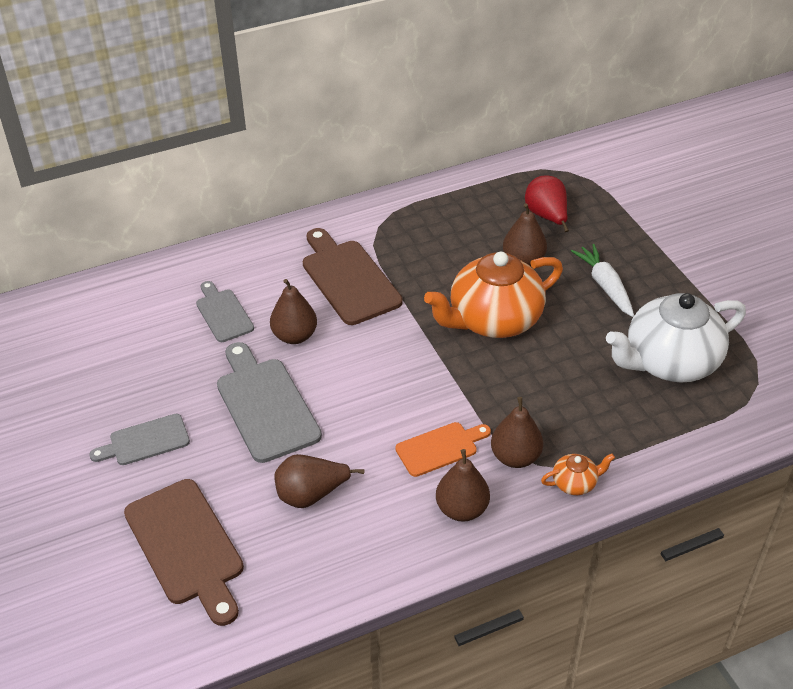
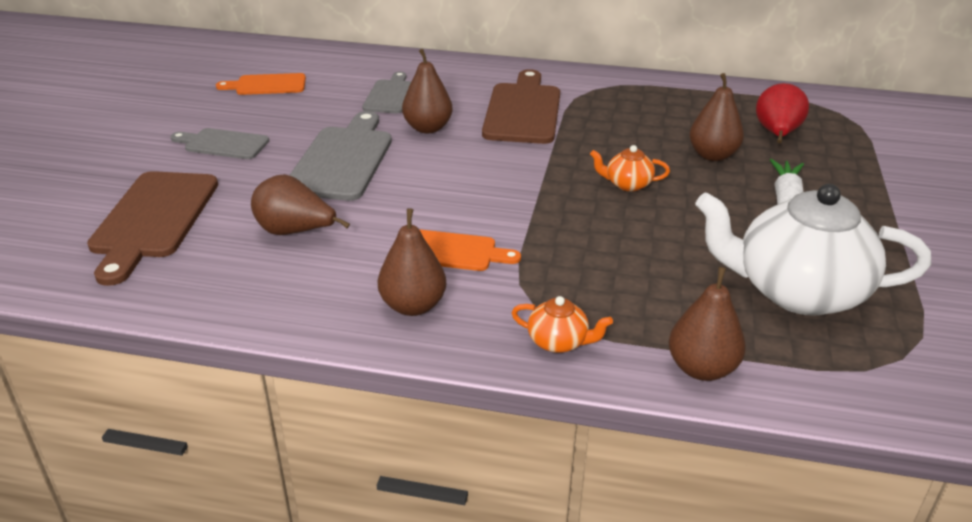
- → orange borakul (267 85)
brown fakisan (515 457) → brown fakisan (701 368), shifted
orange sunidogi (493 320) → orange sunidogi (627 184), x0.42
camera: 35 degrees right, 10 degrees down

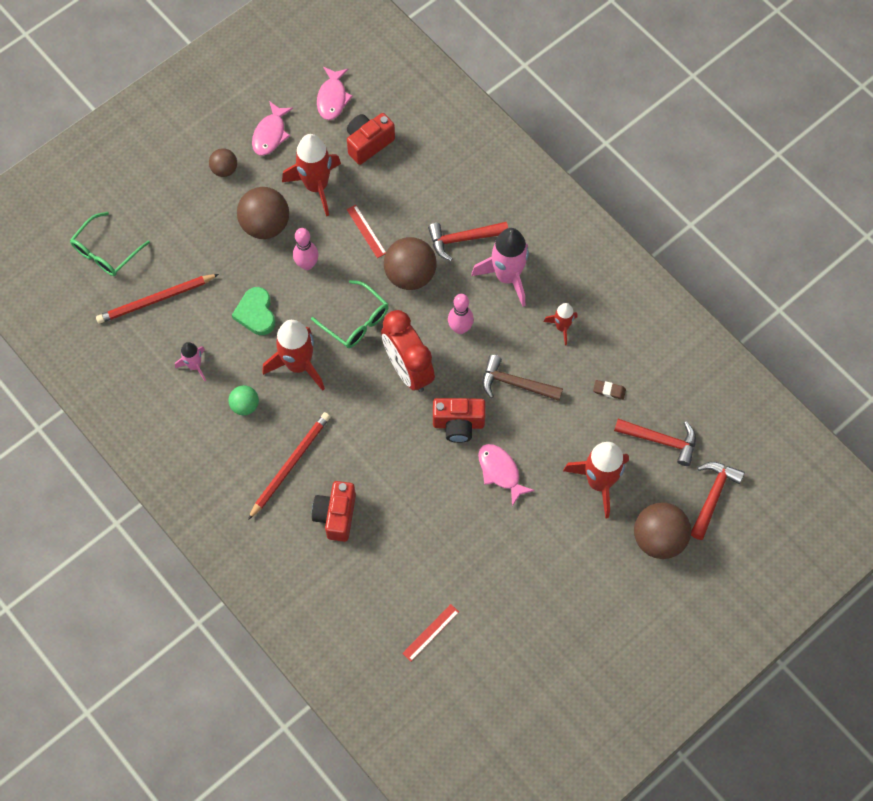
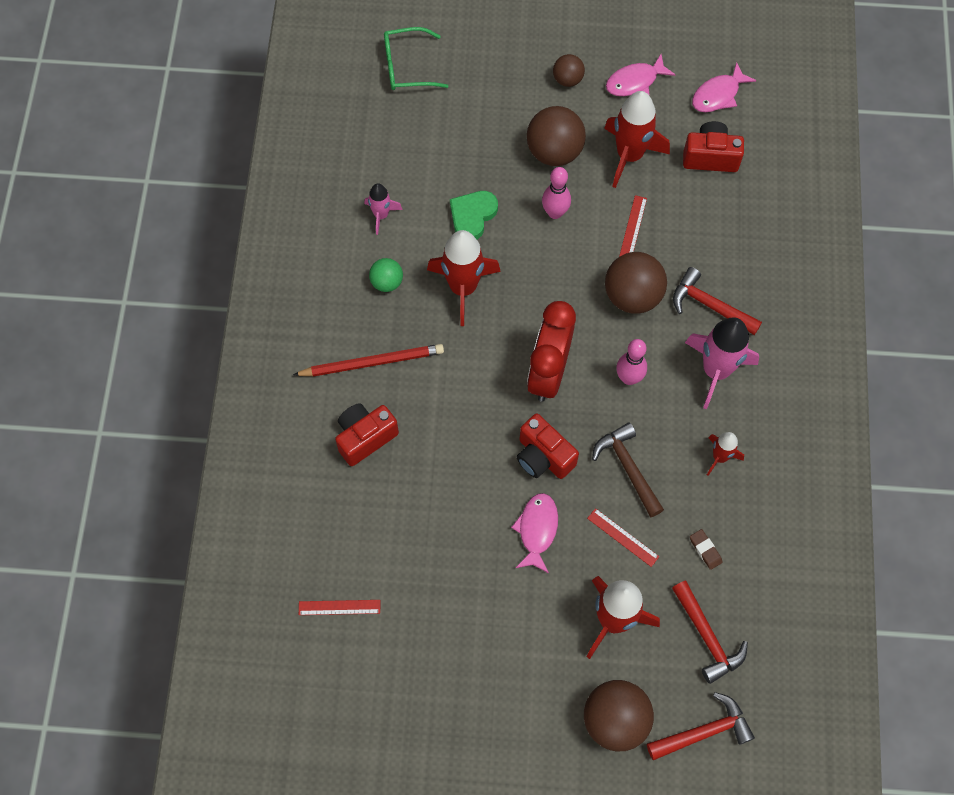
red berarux (156 300) → -
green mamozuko (356 321) → -
- → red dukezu (622 537)
camera: 45 degrees right, 0 degrees up

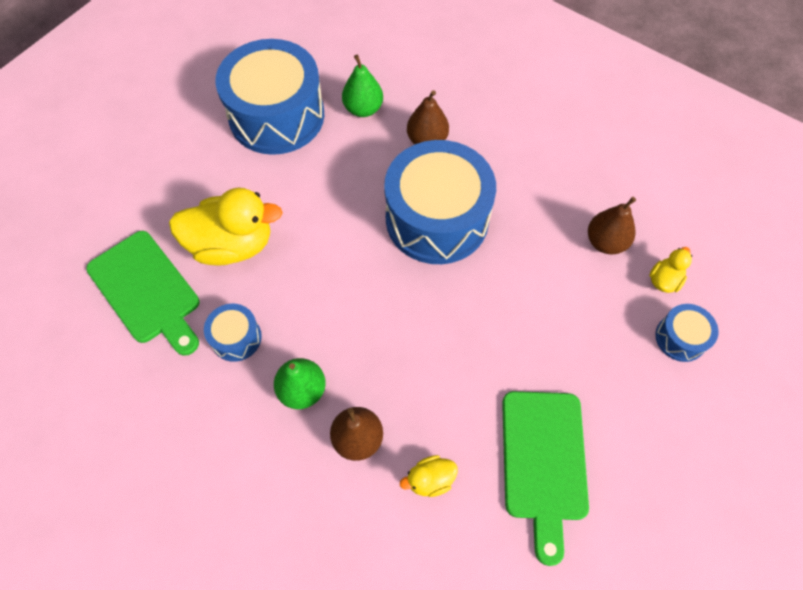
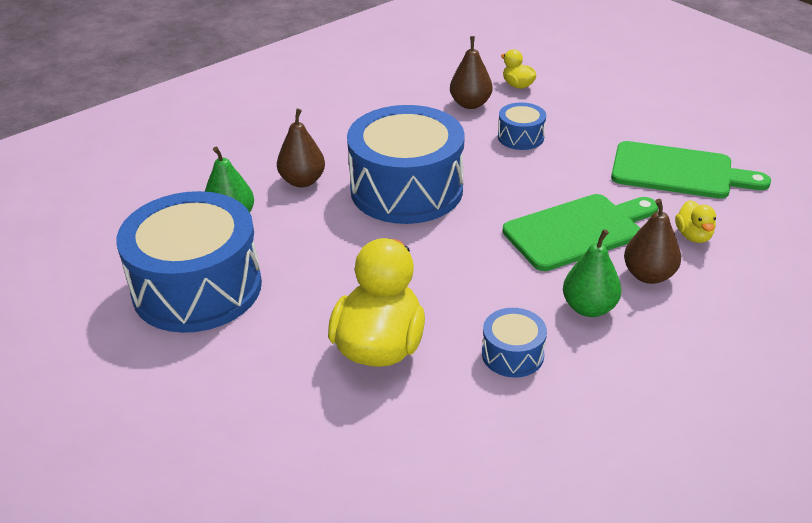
green borakul (146 291) → green borakul (578 231), shifted
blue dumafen (680 338) → blue dumafen (520 137), shifted
camera: 75 degrees left, 25 degrees down

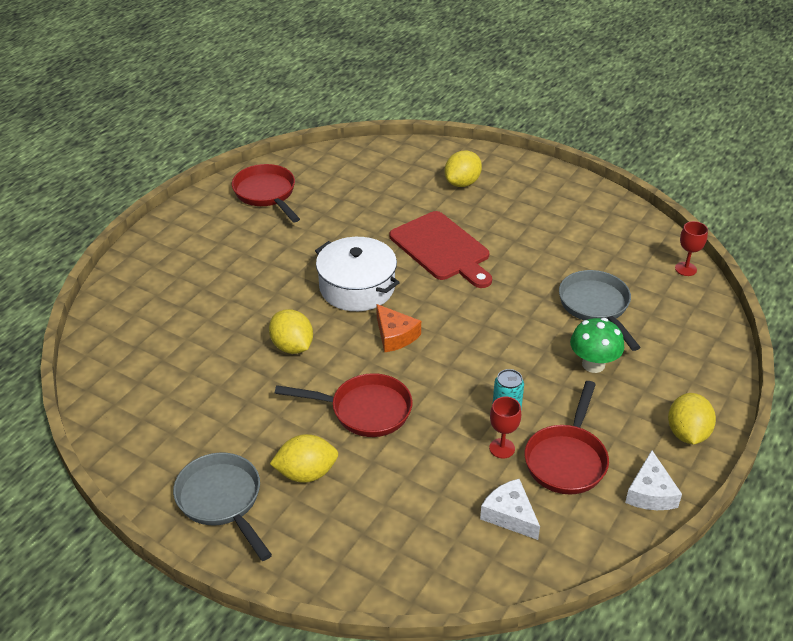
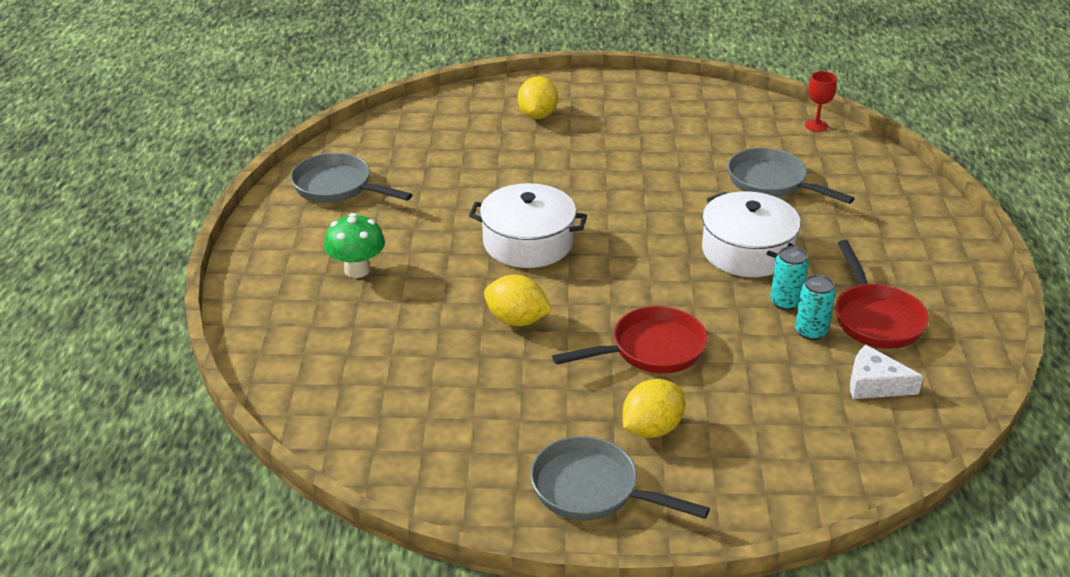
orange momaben (395 335) → -
red borakul (442 249) → -
white momaben (650 493) → -
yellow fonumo (687 433) → -
- → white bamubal (747 251)
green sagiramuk (593 364) → green sagiramuk (357 270), shifted
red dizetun (502 448) → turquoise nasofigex (811 331)
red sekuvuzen (266 194) → grey sekuvuzen (337 187)
camera: 30 degrees left, 5 degrees down

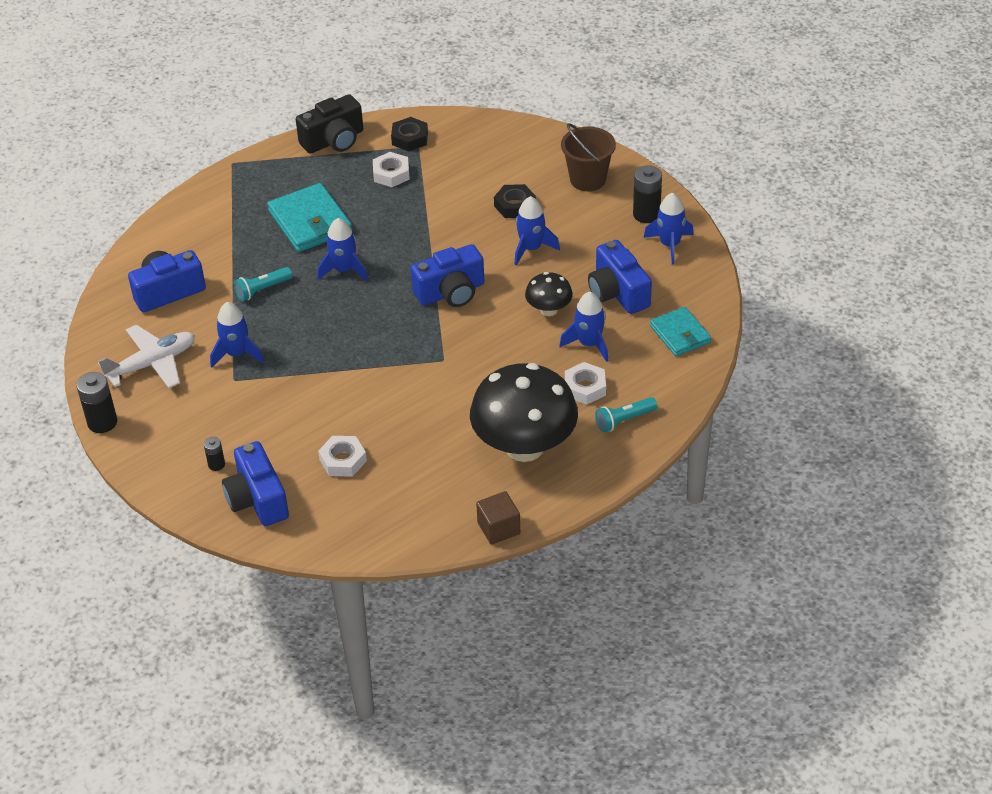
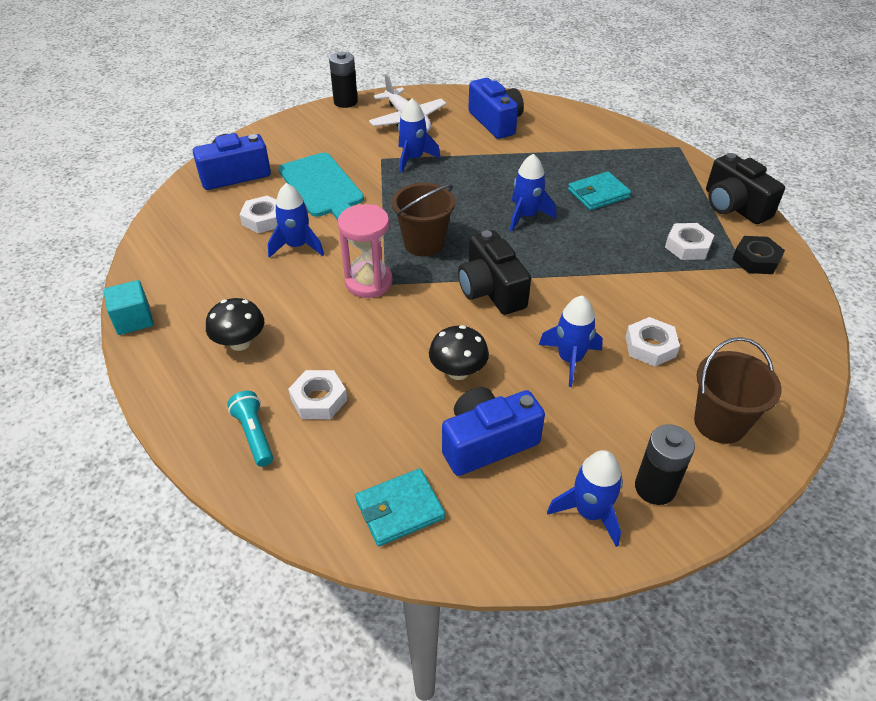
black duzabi (216 464) → -
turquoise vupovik (262 290) → -
- → turquoise borakul (322 187)
- → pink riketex (369 282)
- → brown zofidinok (424 243)
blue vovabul (589 344) → blue vovabul (297 246), shifted
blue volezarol (451 292) → black volezarol (491 290)
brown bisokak (498 528) → turquoise bisokak (133 320)
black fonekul (515 205) → white fonekul (650 346)
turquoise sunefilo (310 221) → turquoise sunefilo (598 194), x0.64
black sagiramuk (524 447) → black sagiramuk (240 343), x0.48
camera: 90 degrees right, 0 degrees up

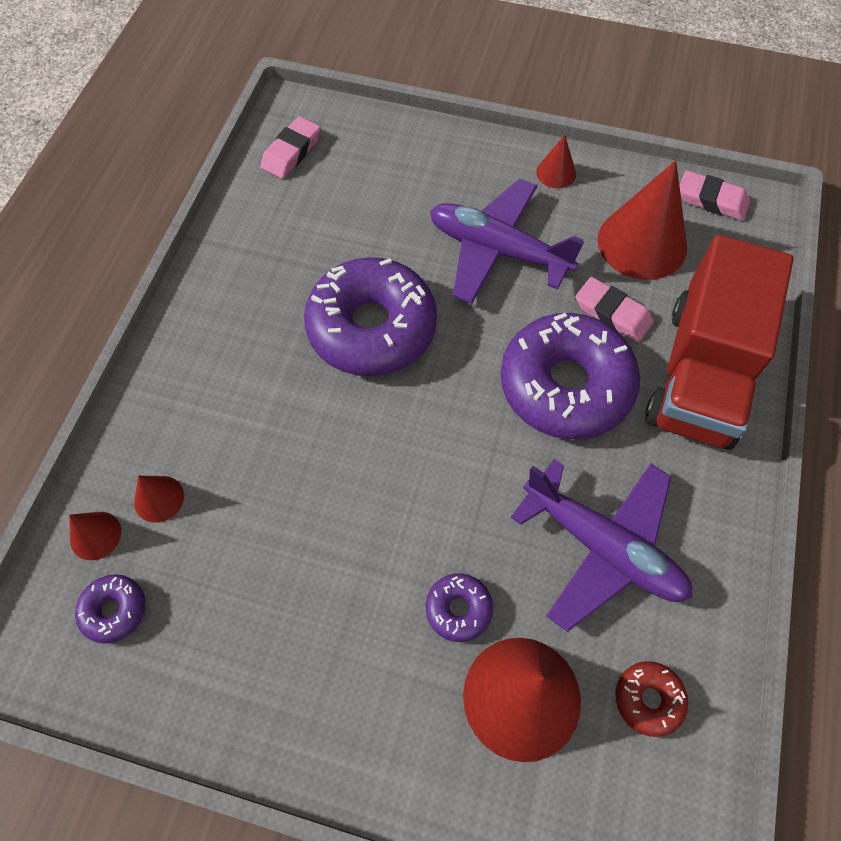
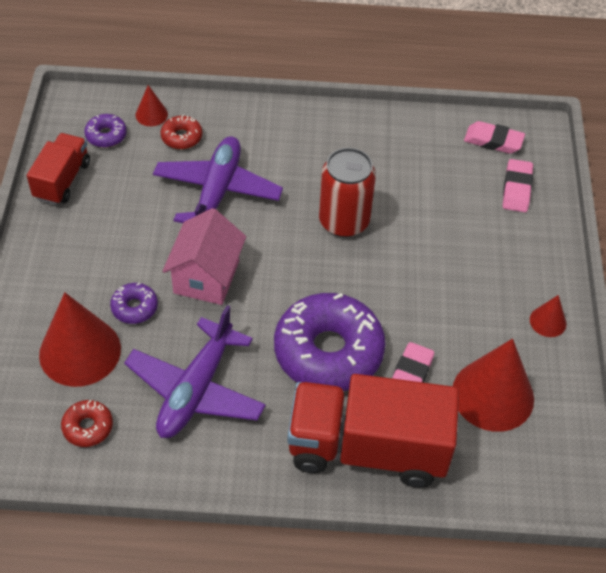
- → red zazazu (62 180)
- → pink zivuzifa (206 277)
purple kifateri (498 250) → purple kifateri (217 192), shifted
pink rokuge (711 200) → pink rokuge (517 189), shifted
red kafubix (159 498) → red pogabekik (181 137)
purple pogabekik (372 328) → red nasofigex (344 221)
camera: 75 degrees right, 10 degrees down

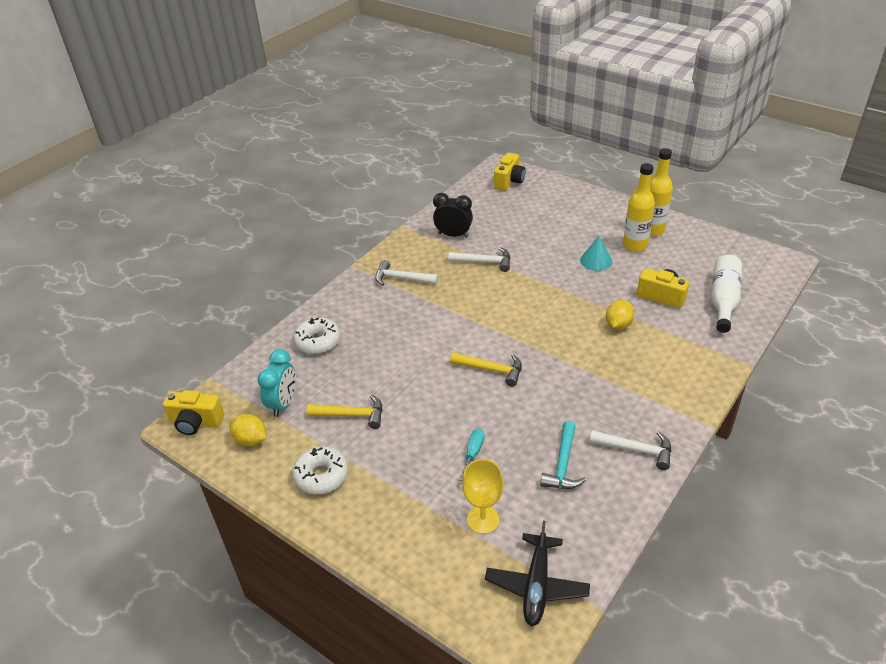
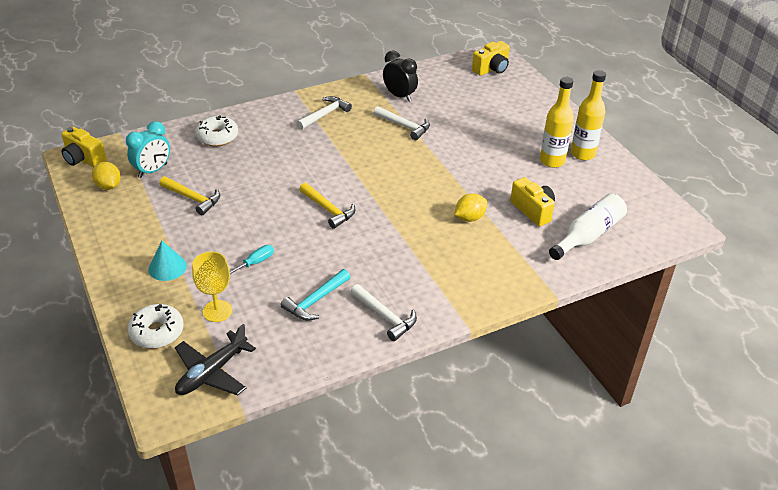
white pogabekik (321 476) → white pogabekik (157 332), shifted
turquoise kafubix (596 260) → turquoise kafubix (167 267), shifted
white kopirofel (402 279) → white kopirofel (325 114), 90 degrees clockwise
camera: 25 degrees right, 0 degrees up

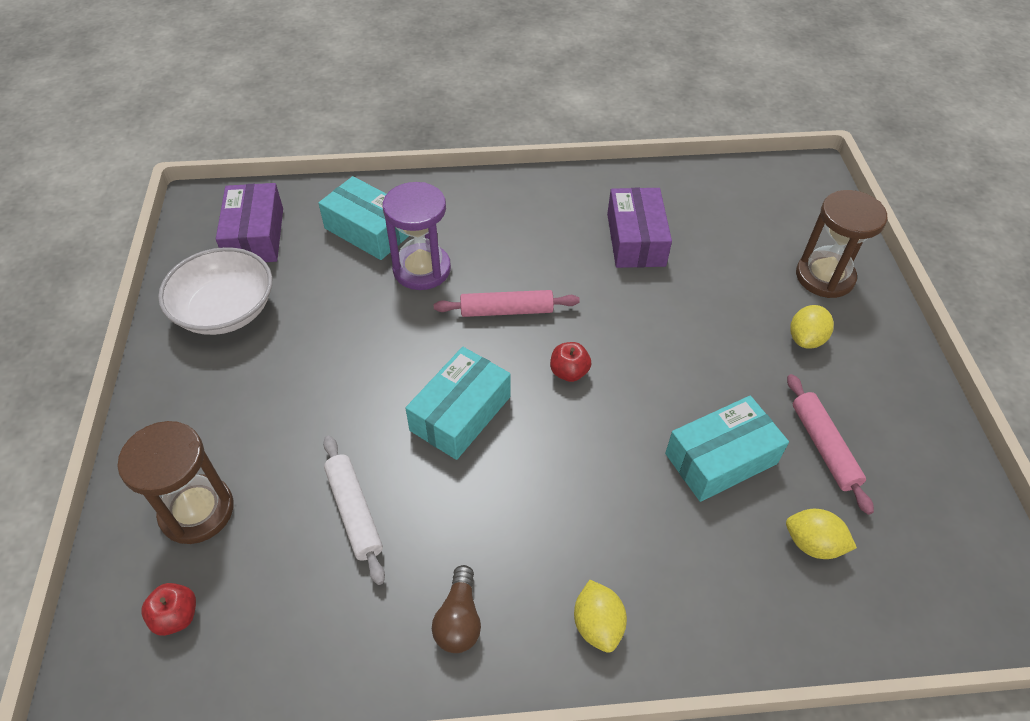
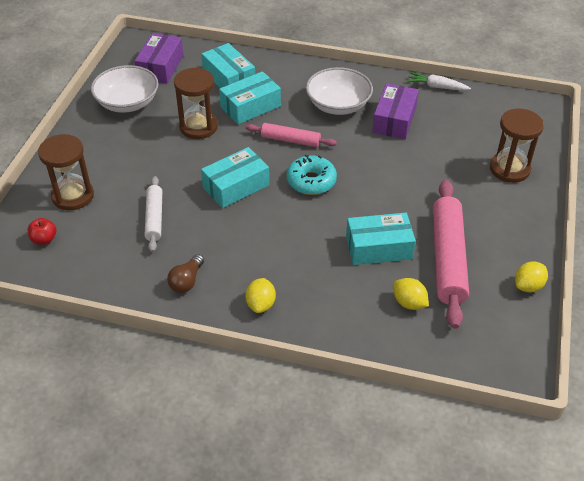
- → brown riketex (198 127)
- → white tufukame (338 105)
- → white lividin (437 87)
yellow fonumo (806 339) → yellow fonumo (528 286), shifted
purple riketex (422 269) → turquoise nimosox (250 106)
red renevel (569 372) → turquoise pogabekik (311 181)
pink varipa (823 447) → pink varipa (447 258), x1.79
camera: 20 degrees right, 5 degrees down

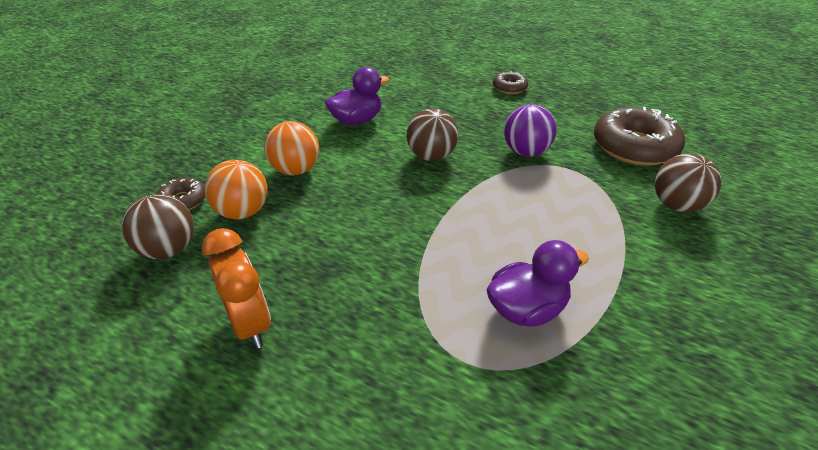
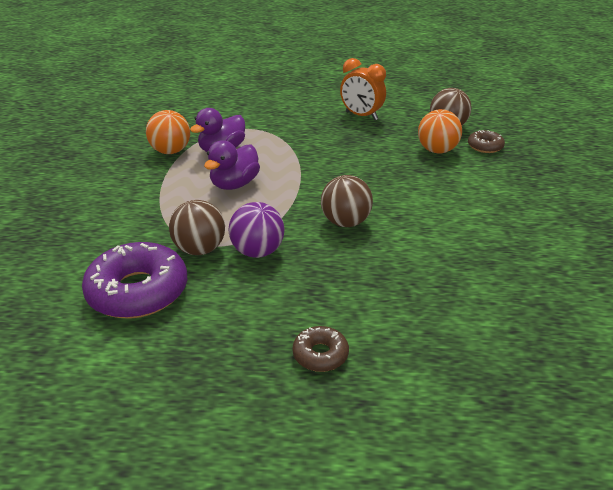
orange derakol (296 170) → orange derakol (171 151), shifted
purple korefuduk (357 120) → purple korefuduk (234 184), shifted
brown derakol (676 205) → brown derakol (200 249), shifted
brown pogabekik (634 147) → purple pogabekik (138 291)
camera: 155 degrees right, 5 degrees down

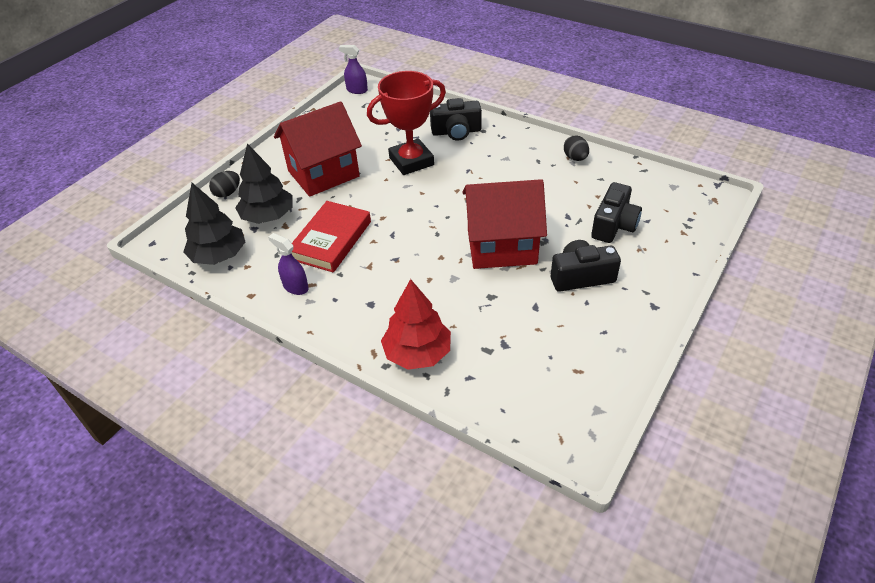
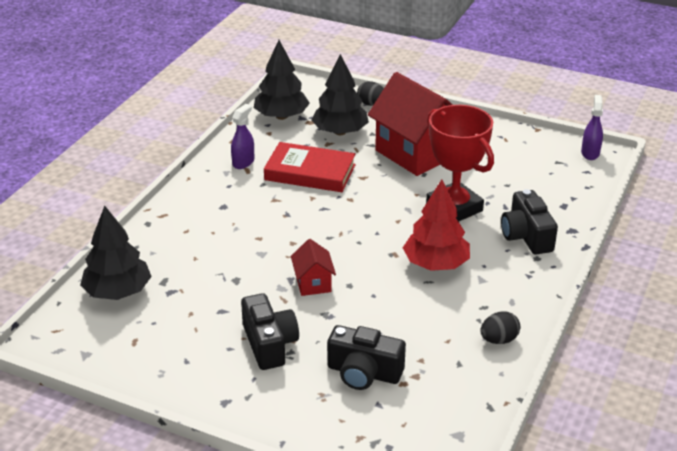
- → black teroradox (118 292)
red teroradox (417 353) → red teroradox (436 264), shifted
red zivuzifa (502 247) → red zivuzifa (313 283), x0.47
camera: 80 degrees right, 10 degrees down

